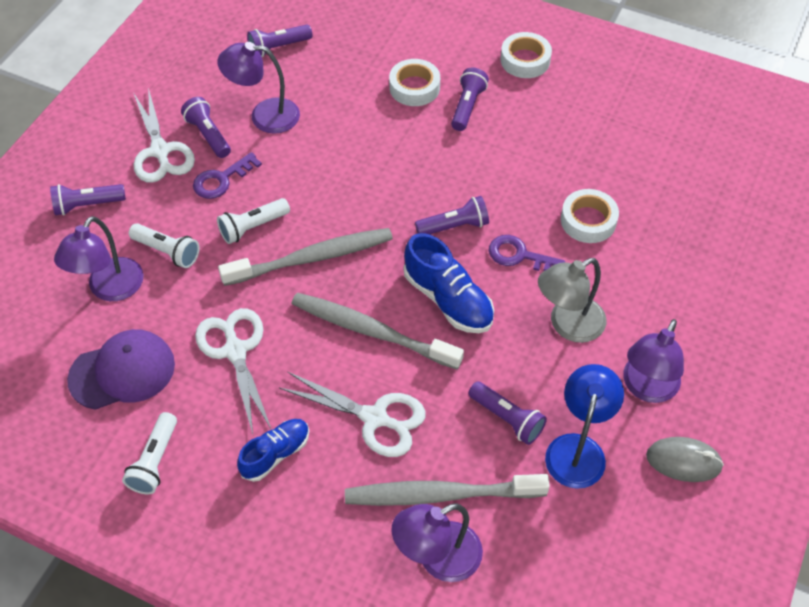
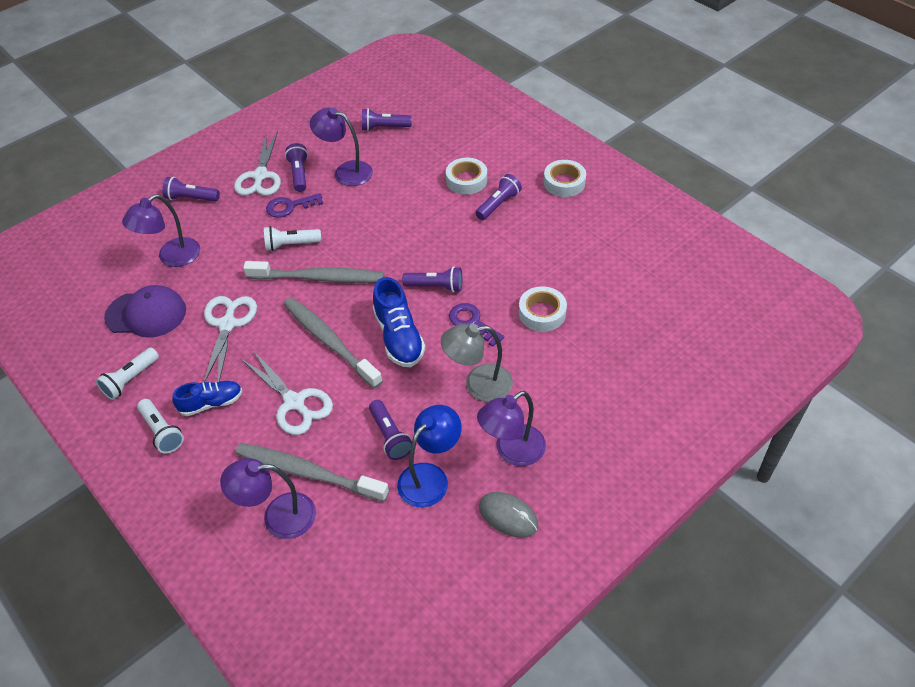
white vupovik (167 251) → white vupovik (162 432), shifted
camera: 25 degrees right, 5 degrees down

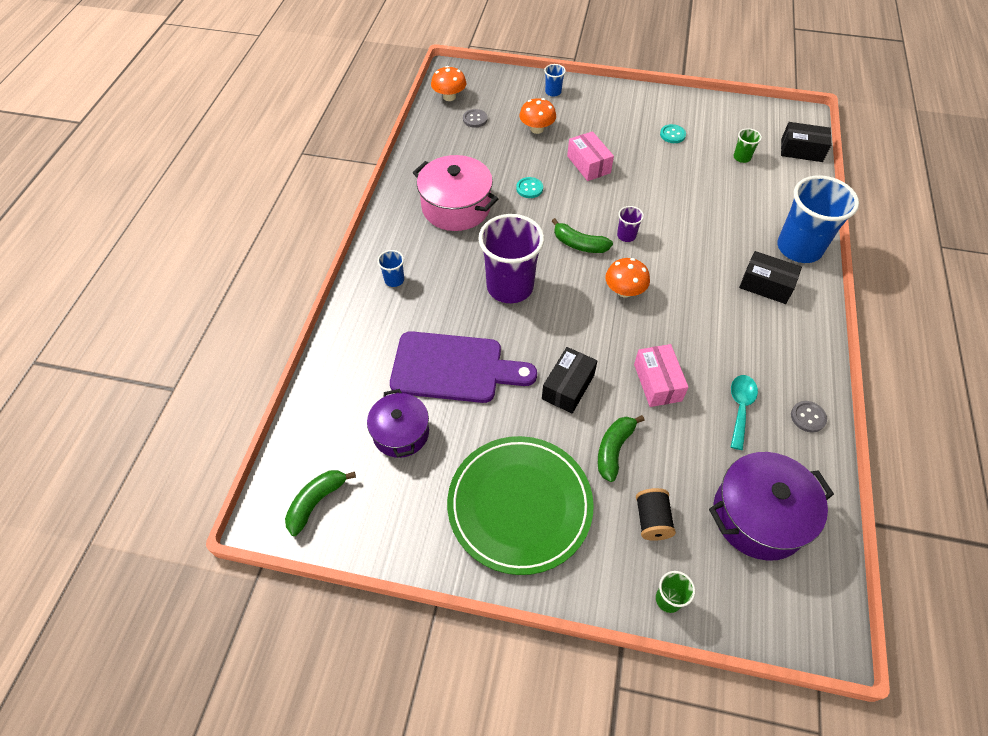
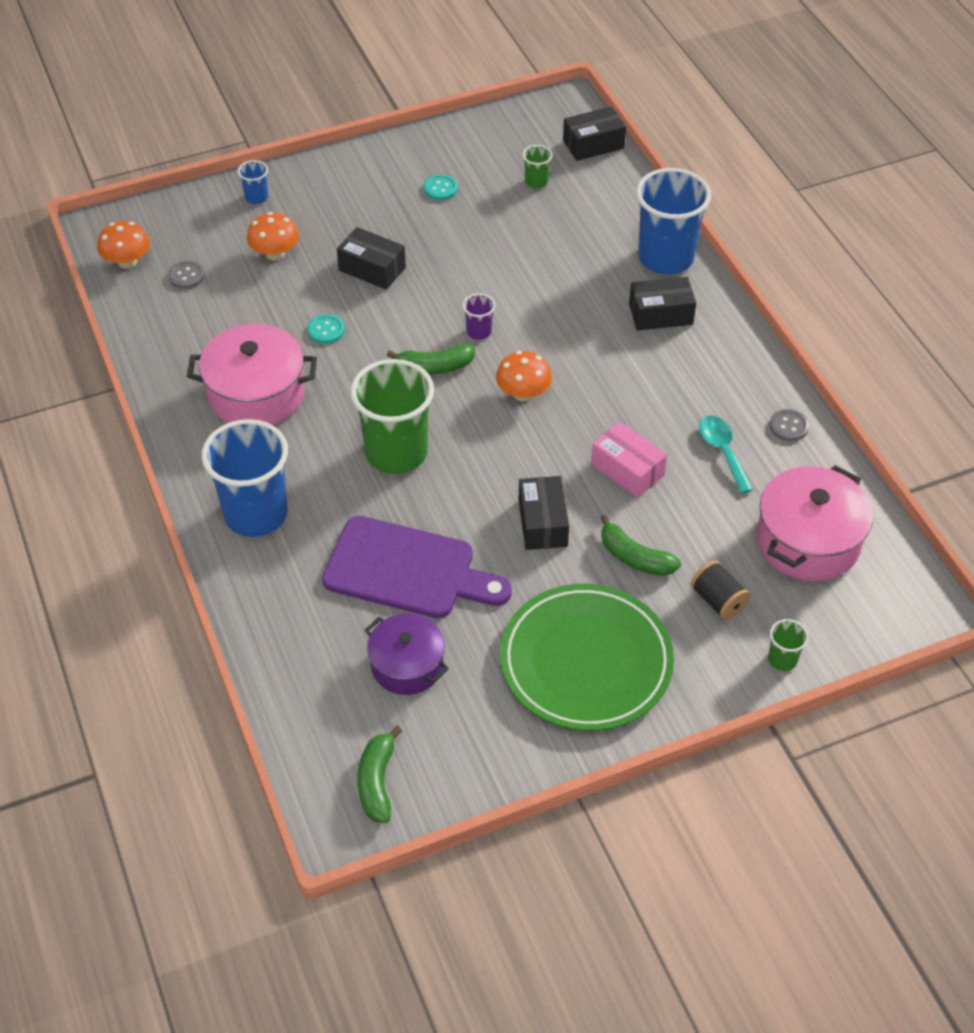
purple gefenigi (510 287) → green gefenigi (396 453)
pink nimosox (588 164) → black nimosox (372 269)
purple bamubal (758 516) → pink bamubal (808 541)
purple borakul (454 368) → purple borakul (407 570), 45 degrees clockwise
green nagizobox (614 449) → green nagizobox (634 557), 45 degrees counterclockwise
blue gefenigi (394 280) → blue gefenigi (256 514), x2.33
camera: 35 degrees left, 5 degrees down

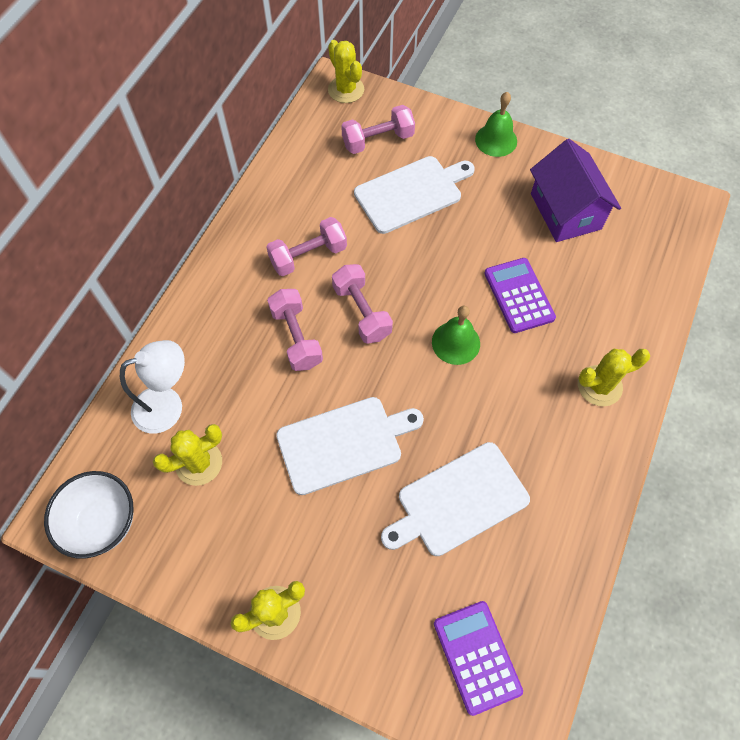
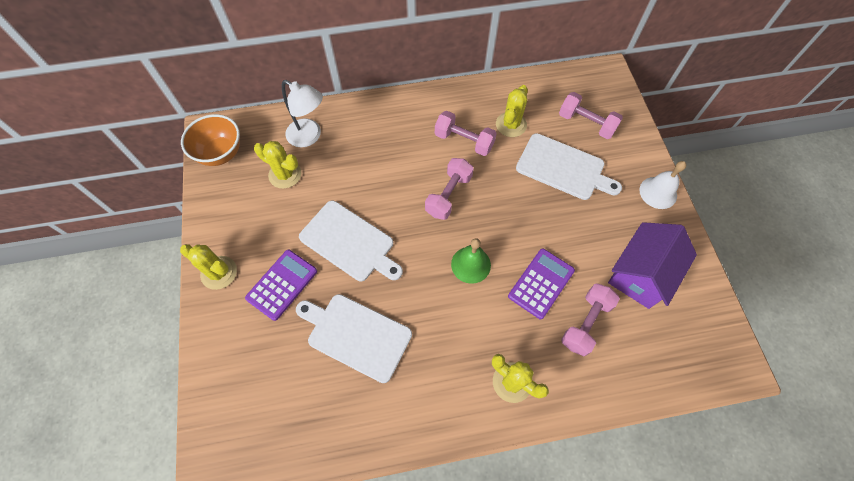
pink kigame (296 337) → pink kigame (585 323), shifted
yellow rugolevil (346 90) → yellow rugolevil (511 125), shifted
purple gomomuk (477 656) → purple gomomuk (282 284), shifted
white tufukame (103 523) → orange tufukame (221 153)
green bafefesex (496 140) → white bafefesex (658 192)
camera: 55 degrees right, 0 degrees up

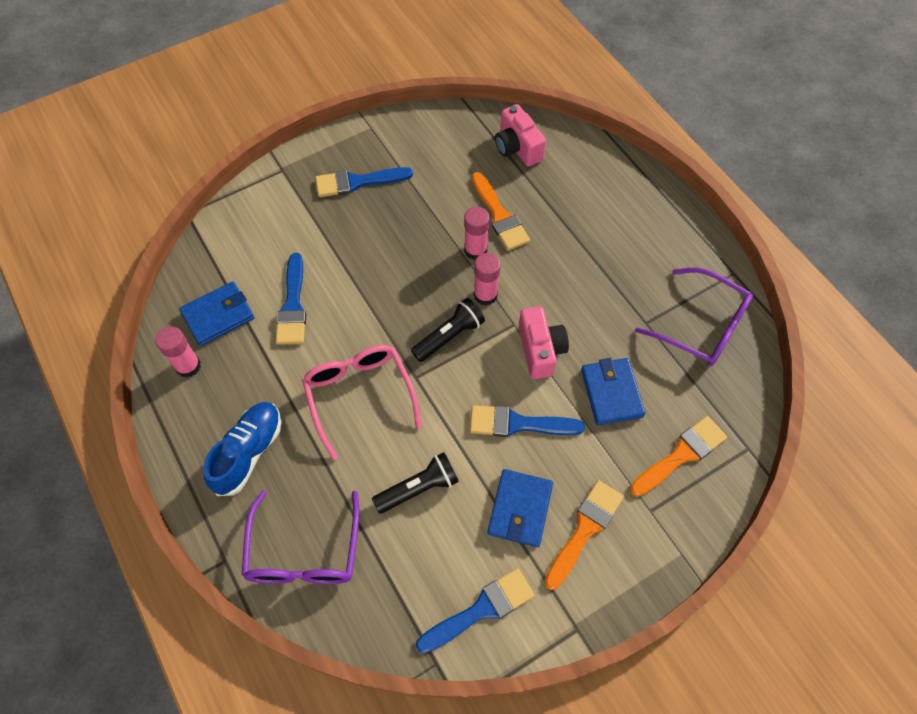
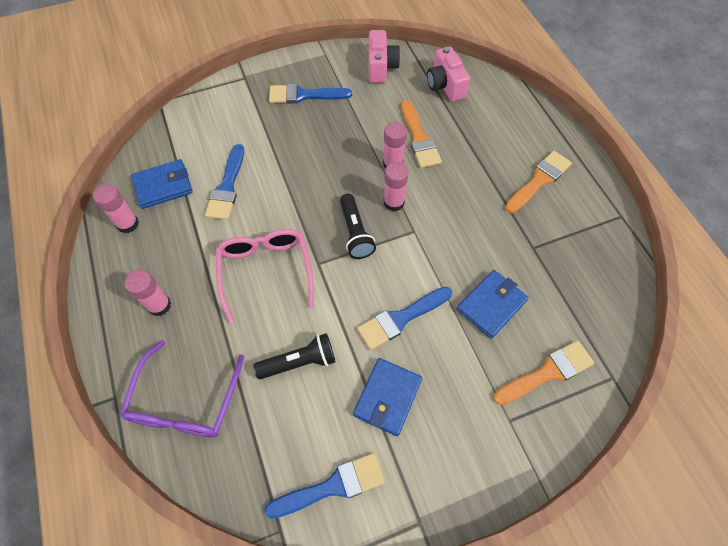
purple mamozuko (702 326) → -
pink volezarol (540 350) → pink volezarol (381 67), shifted
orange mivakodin (584 529) → orange mivakodin (539 180), shifted
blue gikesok (249 452) → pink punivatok (159 305)
black vupovik (449 336) → black vupovik (355 233), 105 degrees clockwise
blue mivakodin (518 424) → blue mivakodin (400 319), 45 degrees counterclockwise
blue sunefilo (611 393) → blue sunefilo (491 305), 45 degrees clockwise
camera: 10 degrees right, 0 degrees up

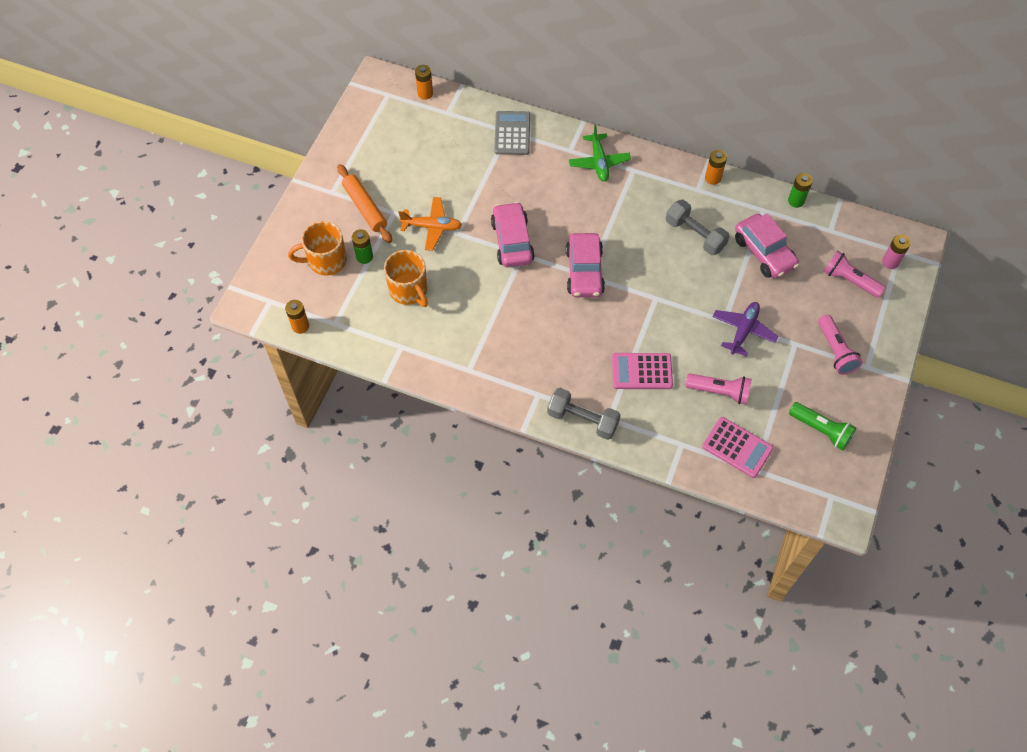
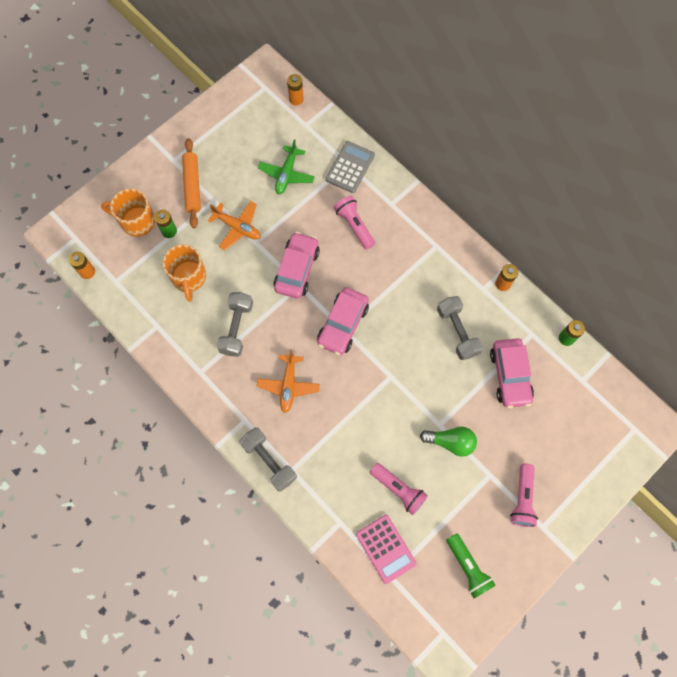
pink gomomuk (642 371) → -
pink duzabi (890 262) → -
- → grey kigame (236 328)
- → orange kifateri (288 385)
green kifateri (599 162) → green kifateri (286 174), shifted
pink vupovik (849 280) → pink vupovik (354 225), shifted
purple kifateri (743 331) → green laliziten (450 442)
camera: 25 degrees right, 10 degrees up

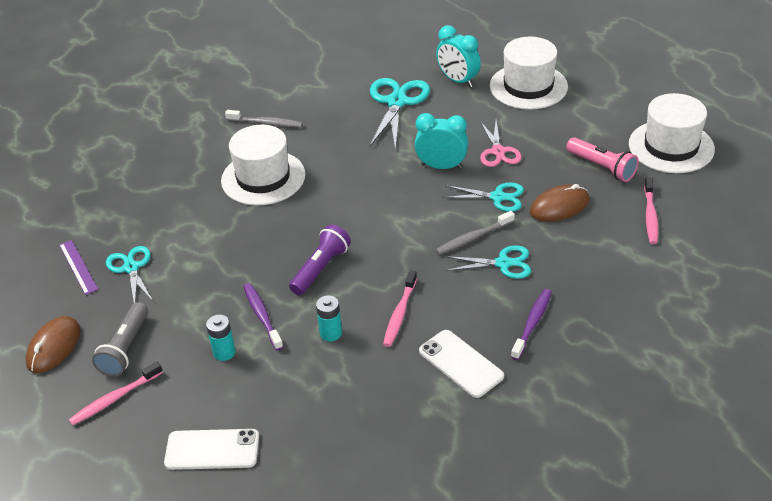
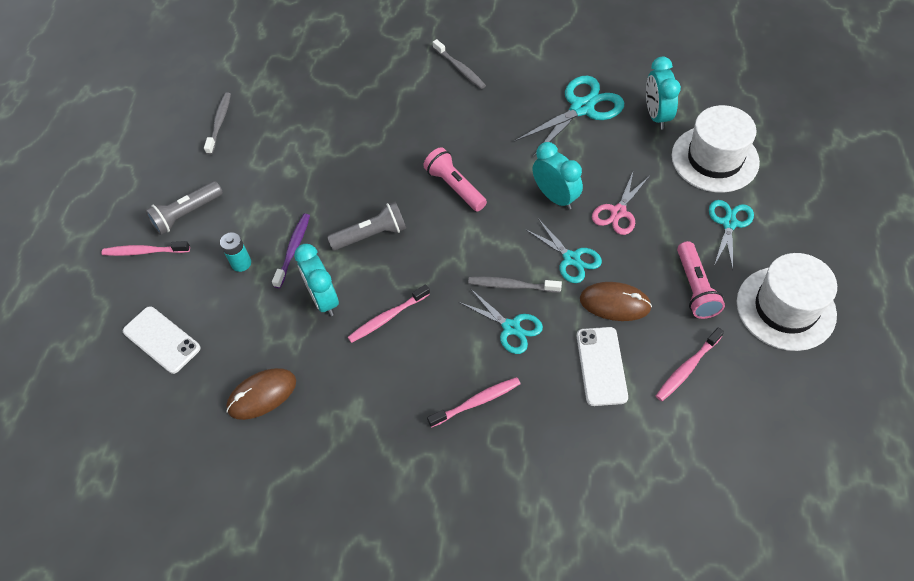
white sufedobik (263 178) → -
- → pink vupovik (455 187)
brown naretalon (54 347) → brown naretalon (262 395), shifted
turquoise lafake (131 268) → turquoise lafake (729 223), shifted
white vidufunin (461 363) → white vidufunin (601 366), shifted
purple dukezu (78 267) → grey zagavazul (219 123)
turquoise duzabi (331 333) → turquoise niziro (324 299)
purple vupovik (320 269) → grey vupovik (371 235)
purple zagavazul (532 323) → pink zagavazul (477 402)
camera: 40 degrees right, 15 degrees up

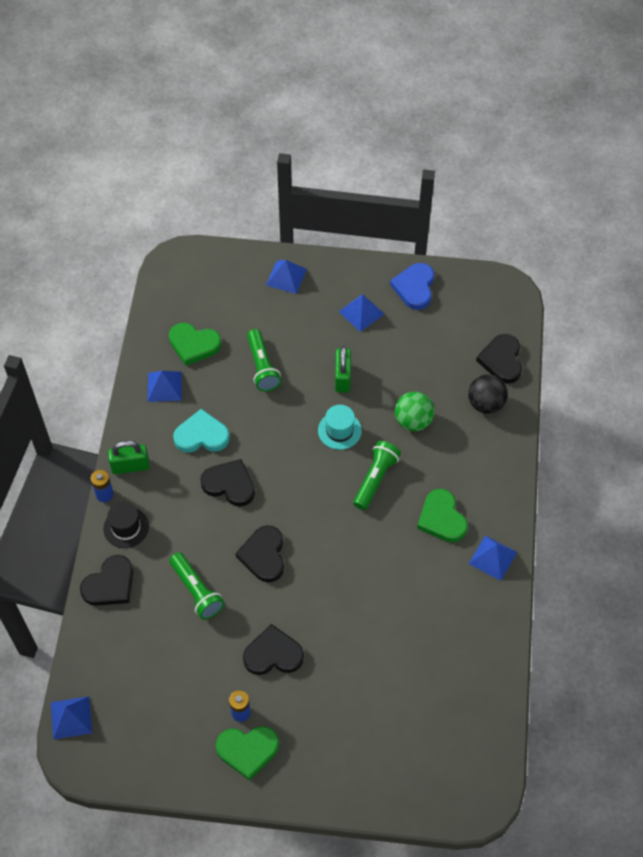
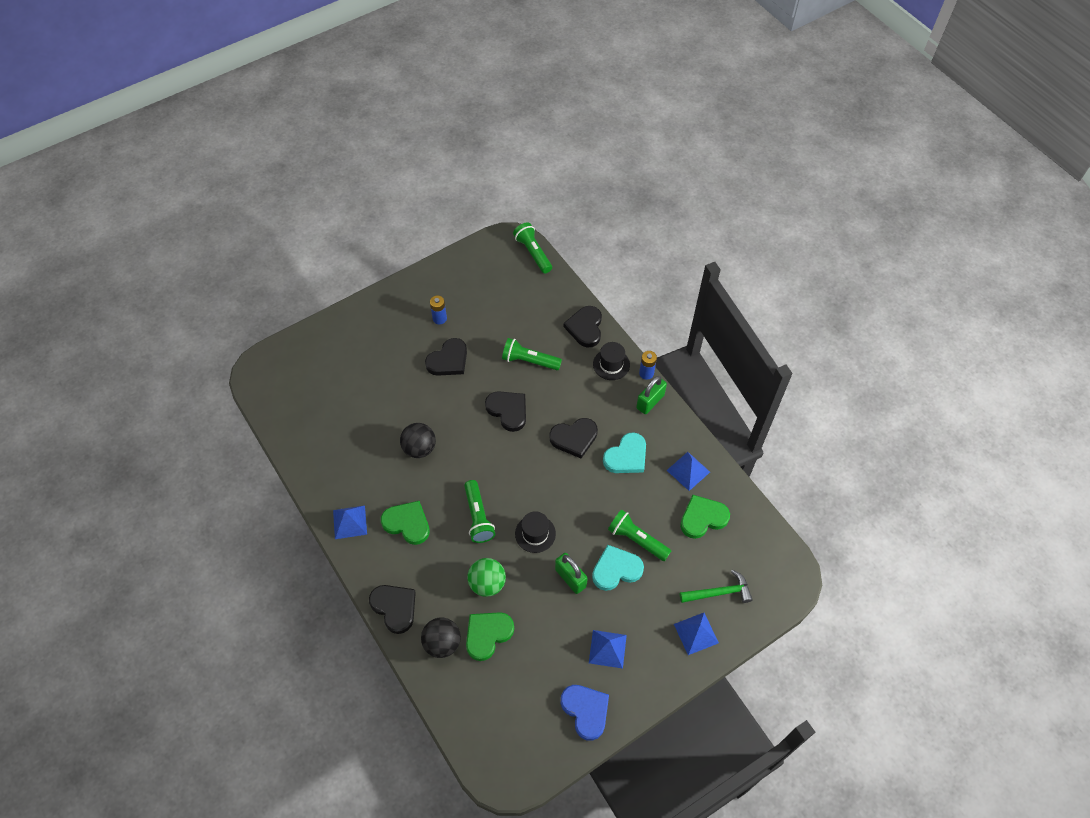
- → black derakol (419 448)
- → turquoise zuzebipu (616 569)
- → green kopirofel (719 592)
green zuzebipu (247 750) → green zuzebipu (487 634), shifted
black zuzebipu (501 360) → black zuzebipu (394 608), shifted
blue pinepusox (71 717) → green vupovik (533 253)
turquoise sufedobik (339 430) → black sufedobik (535 533)
camera: 140 degrees right, 0 degrees up

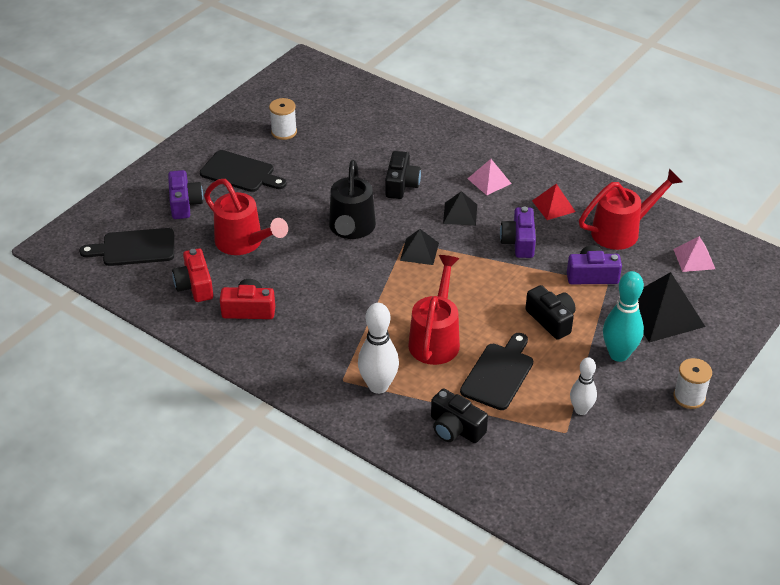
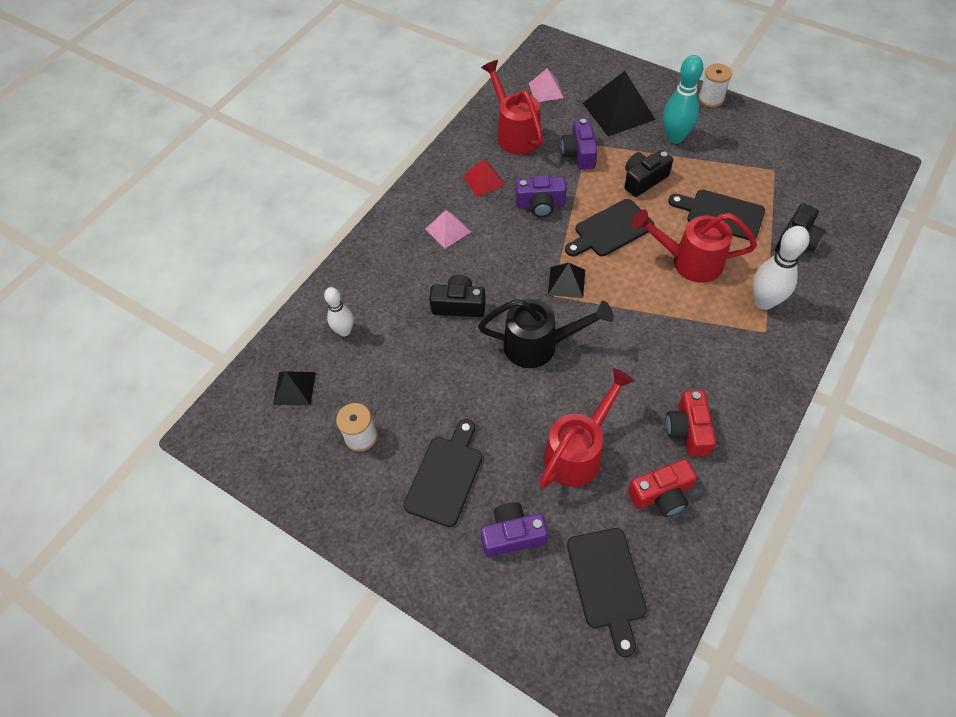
- → black borakul (611 230)
black pinepusox (460 214) → black pinepusox (294 388), shifted
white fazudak (581 410) → white fazudak (344 331), shifted
camera: 90 degrees left, 15 degrees up

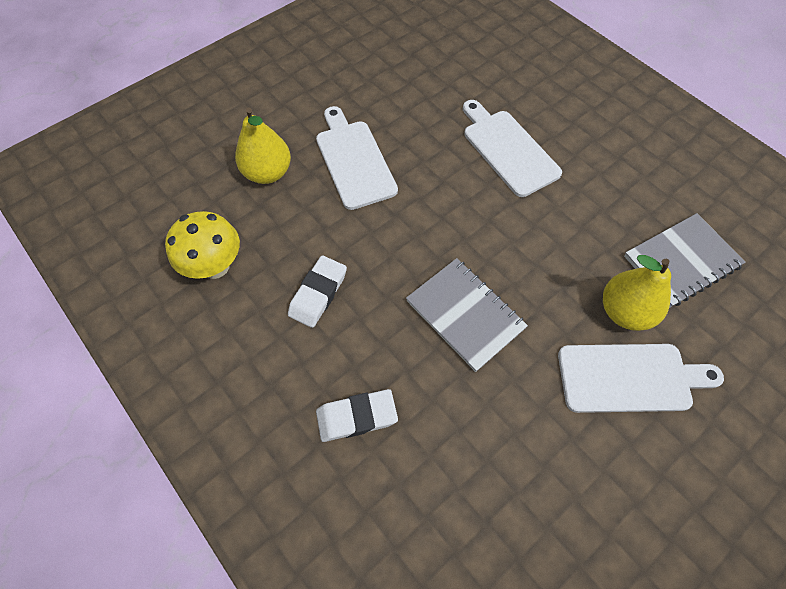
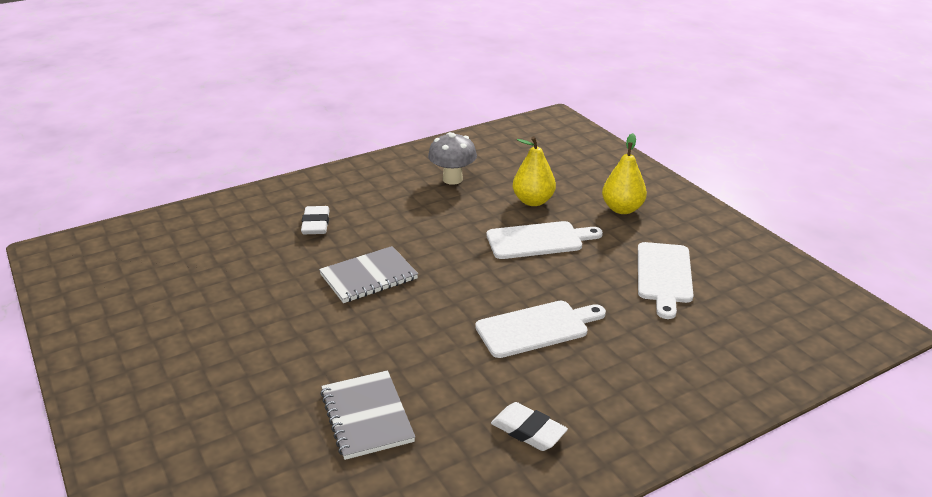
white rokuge (318 293) → white rokuge (528 431), shifted
white borakul (630 378) → white borakul (664 275), shifted
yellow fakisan (624 311) → yellow fakisan (622 209), shifted
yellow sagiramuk (215 266) → grey sagiramuk (452 179)
camera: 100 degrees right, 30 degrees down

